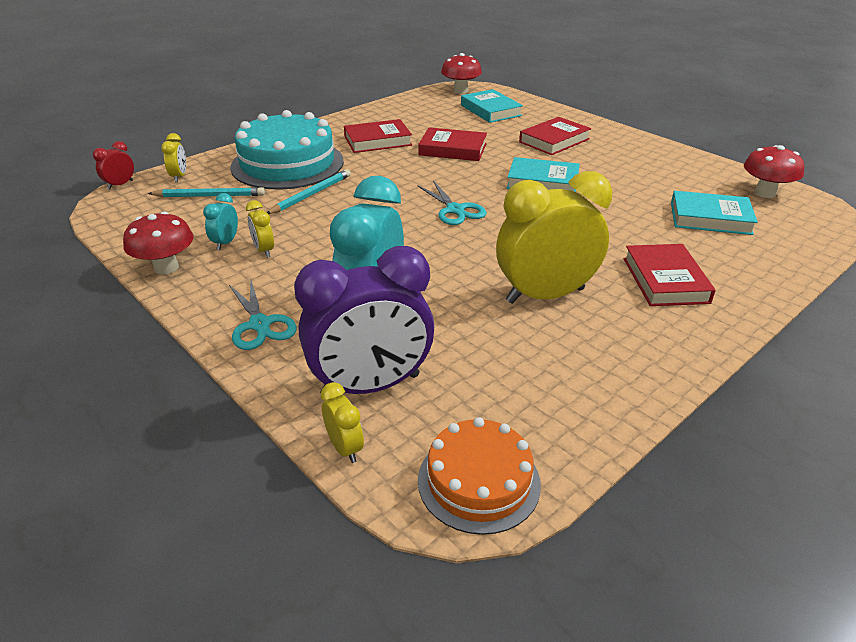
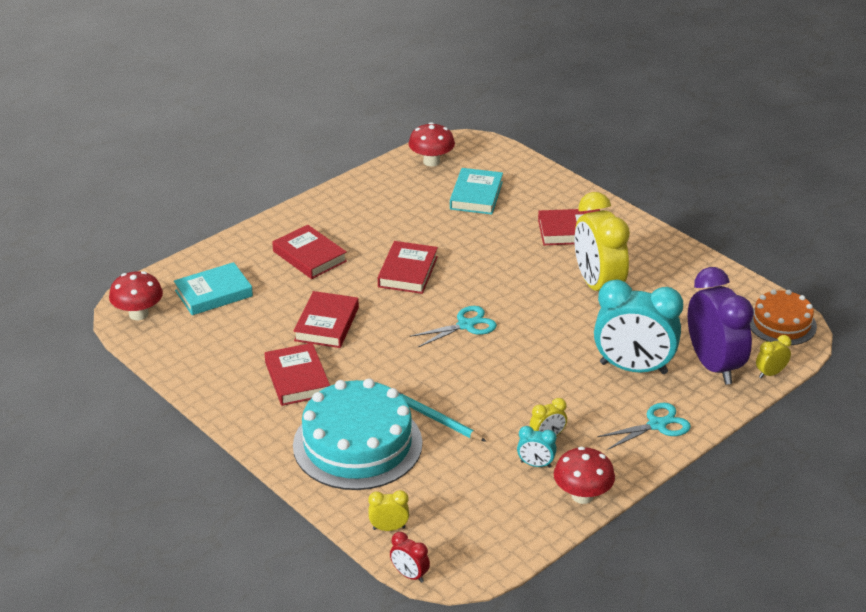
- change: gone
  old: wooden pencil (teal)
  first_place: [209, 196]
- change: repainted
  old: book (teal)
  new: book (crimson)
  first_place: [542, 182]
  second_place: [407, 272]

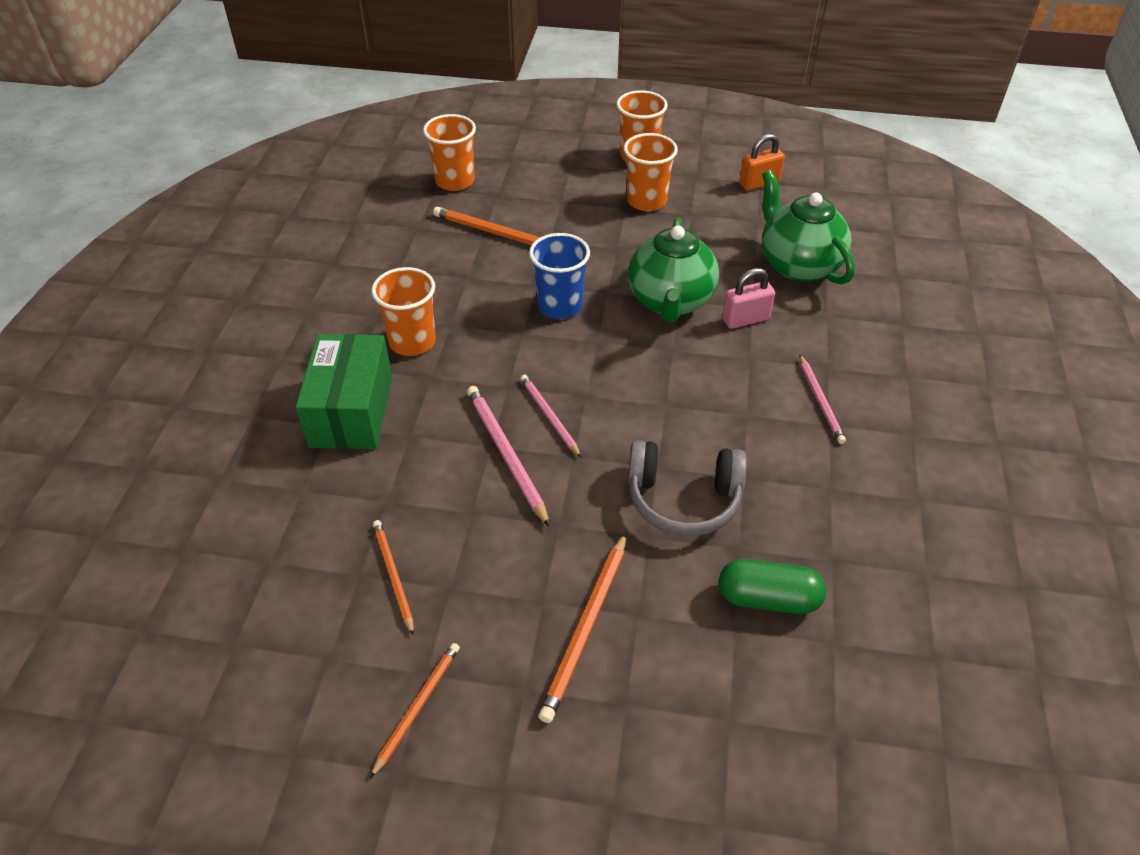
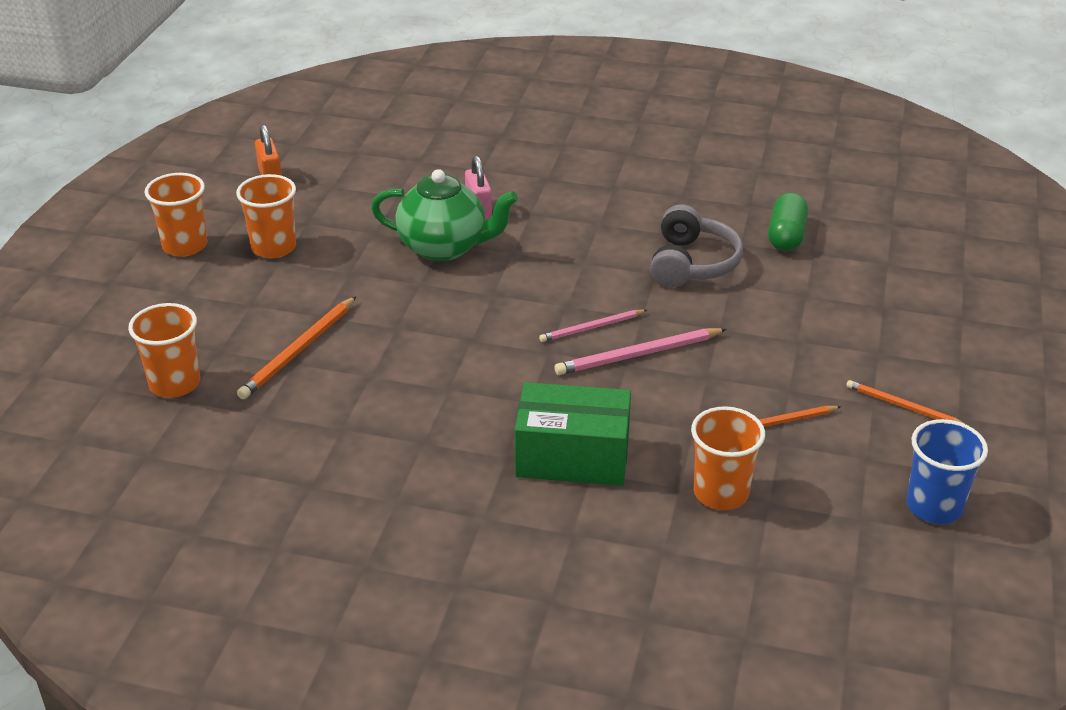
- change: gone
  old: wooden pencil (orange-coloured)
  first_place: [586, 628]
- change: gone
  old: tea pot (emerald)
  first_place: [798, 265]
- change: gone
  old: wooden pencil (rose-pink)
  first_place: [820, 401]
- change: shifted
  old: beaker (orange-coloured)
  first_place: [412, 341]
  second_place: [721, 493]
- change: shifted
  old: beaker (cobalt)
  first_place: [560, 306]
  second_place: [934, 506]

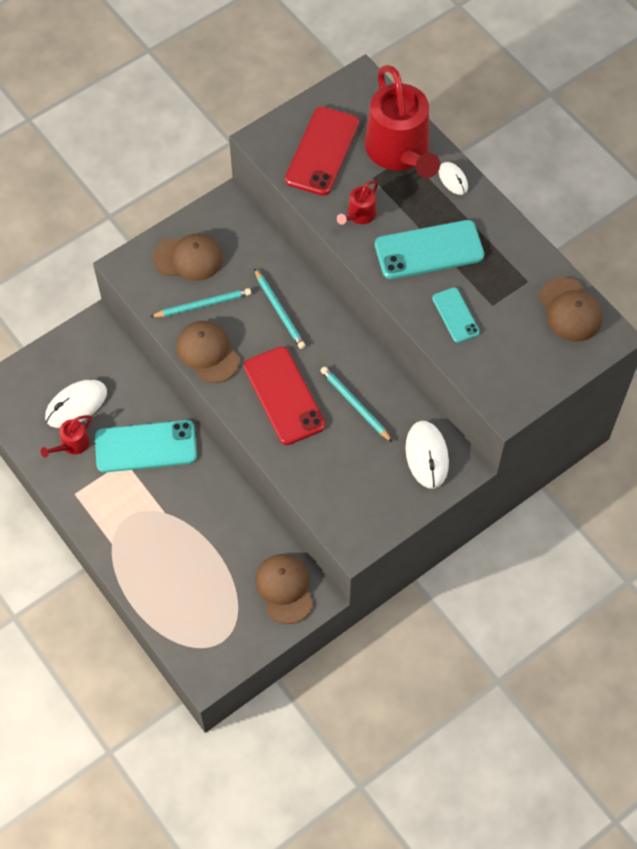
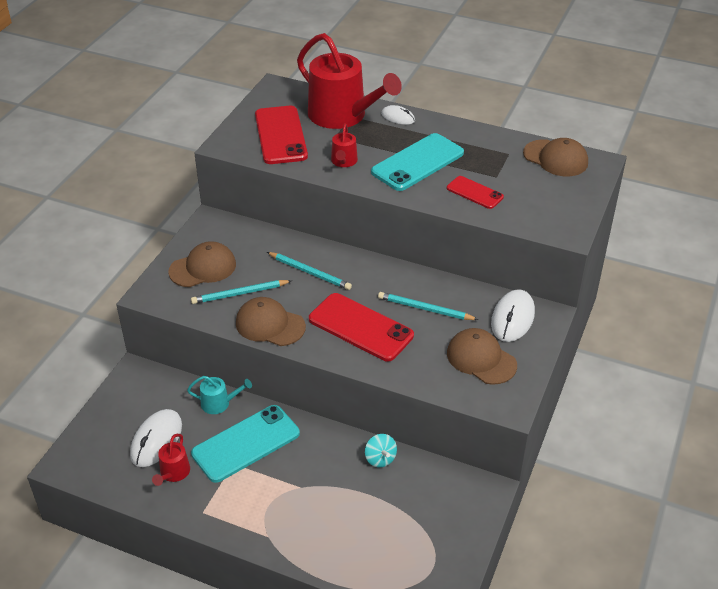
- change: new
  new: watering pot (teal)
  second_place: [219, 403]
- change: new
  new: whirligig (teal)
  second_place: [380, 459]
- change: shifted
  old: cap (dark brown)
  first_place: [284, 589]
  second_place: [481, 359]
- change: repainted
  old: mobile phone (teal)
  new: mobile phone (crimson)
  first_place: [455, 315]
  second_place: [474, 193]
- change: rotated
  old: wooden pencil (teal)
  first_place: [203, 305]
  second_place: [240, 294]
  degrees: -150
- change: rotated
  old: PC mouse (snow-white)
  first_place: [427, 455]
  second_place: [512, 318]
  degrees: 60

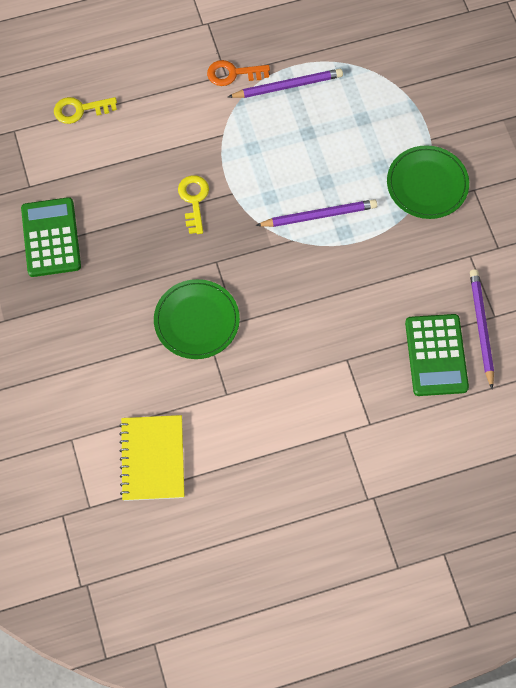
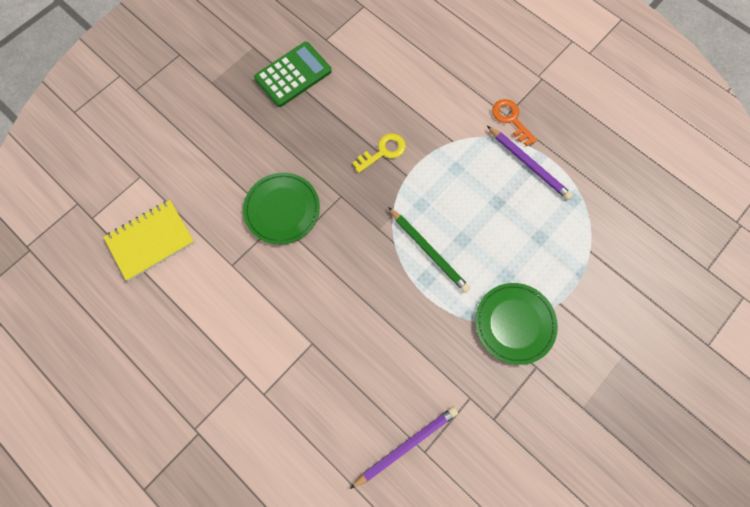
- change: gone
  old: latchkey (bright yellow)
  first_place: [80, 110]
- change: gone
  old: calculator (emerald)
  first_place: [436, 355]
- change: repainted
  old: wooden pencil (purple)
  new: wooden pencil (emerald)
  first_place: [319, 215]
  second_place: [428, 251]

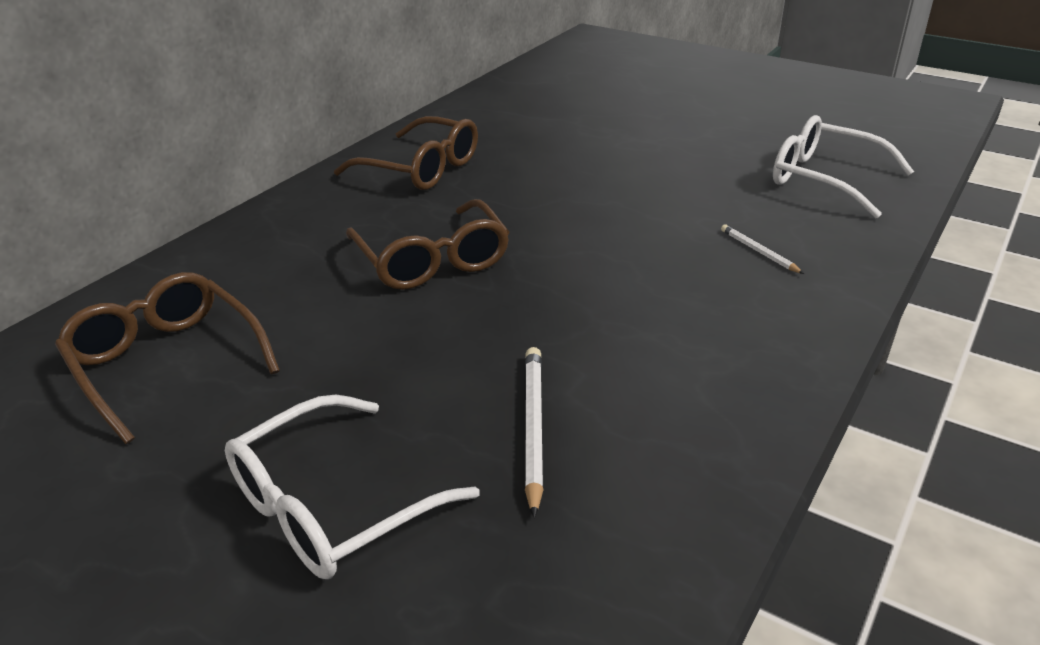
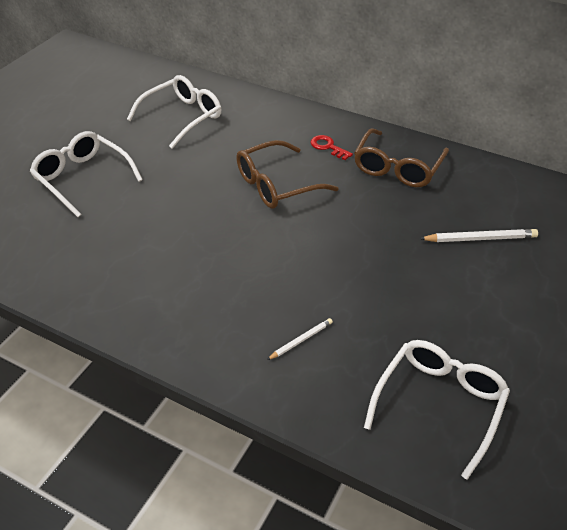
- change: new
  new: latchkey (crimson)
  second_place: [328, 147]
- change: shifted
  old: wooden pencil (snow-white)
  first_place: [533, 428]
  second_place: [480, 238]
- change: repainted
  old: spectacles (dark brown)
  new: spectacles (snow-white)
  first_place: [166, 362]
  second_place: [183, 117]

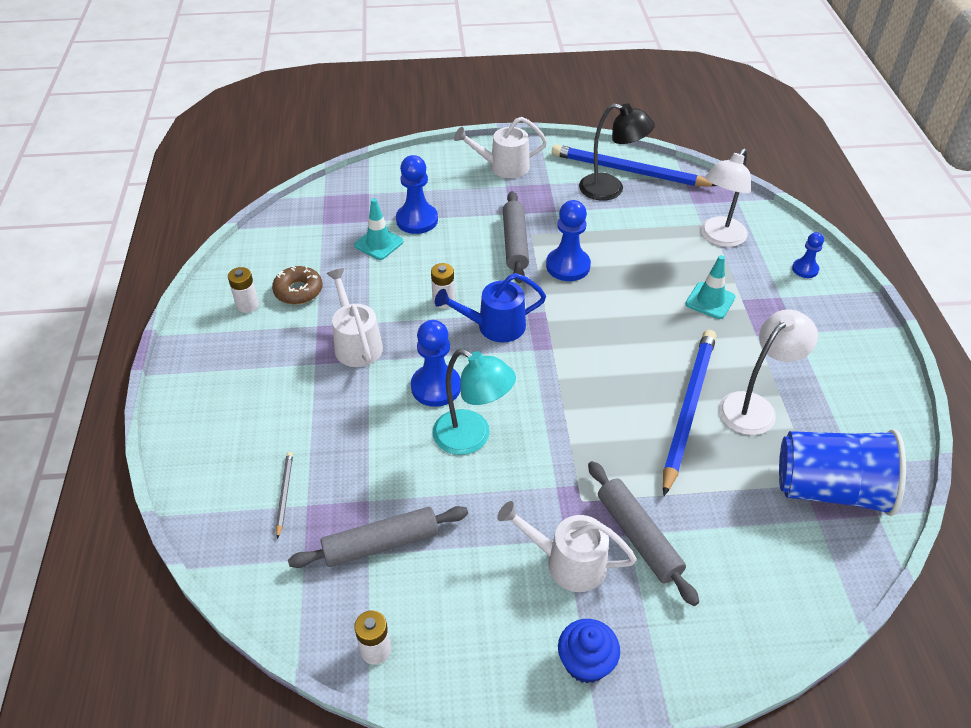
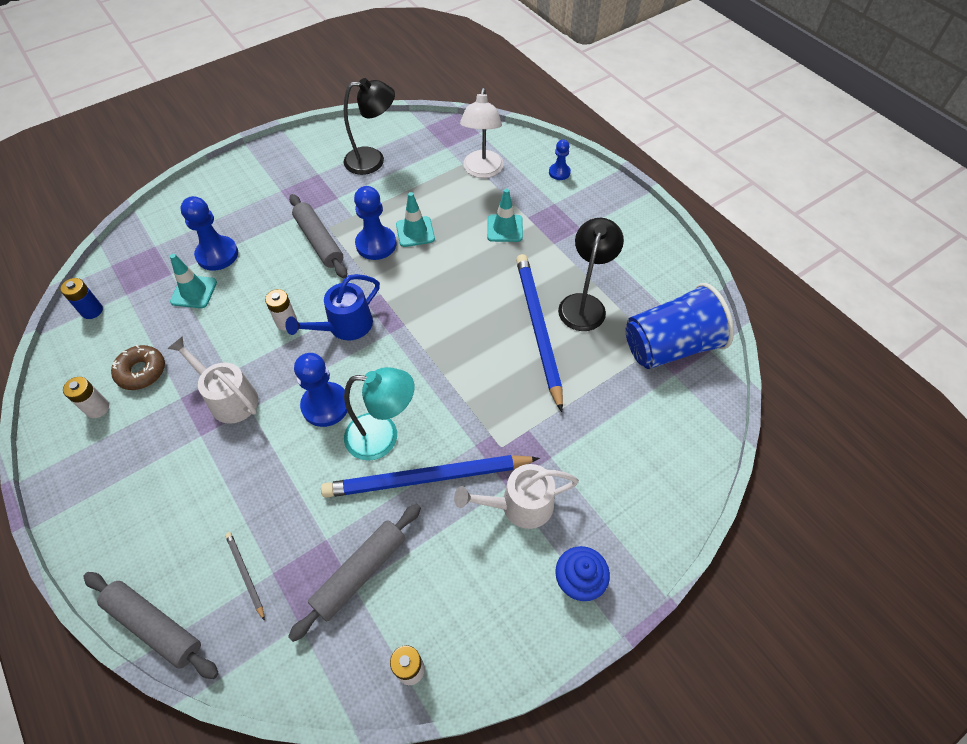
- change: gone
  old: watering pot (snow-white)
  first_place: [503, 167]
- change: new
  new: AA battery (cobalt)
  second_place: [92, 311]
- change: new
  new: traffic cone (teal)
  second_place: [415, 232]
- change: shifted
  old: wooden pencil (cobalt)
  first_place: [628, 171]
  second_place: [427, 478]
- change: shifted
  old: rolling pin (gray)
  first_place: [638, 536]
  second_place: [155, 626]
- change: repainted
  old: lamp (snow-white)
  new: lamp (jet-black)
  first_place: [754, 407]
  second_place: [584, 304]

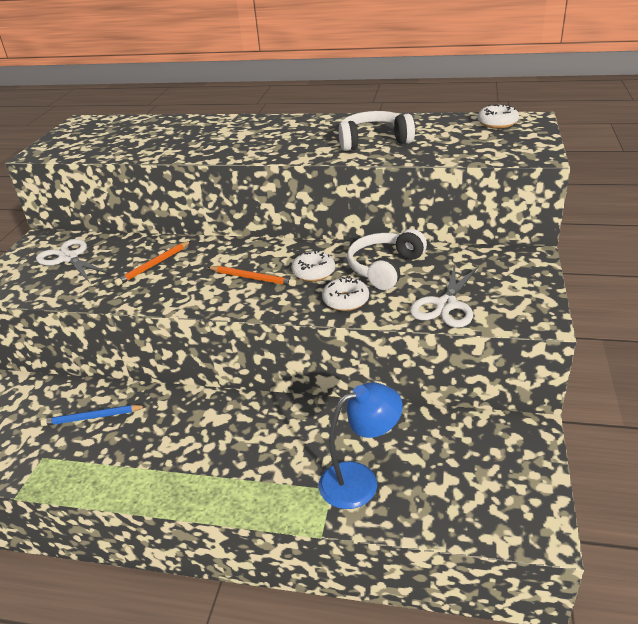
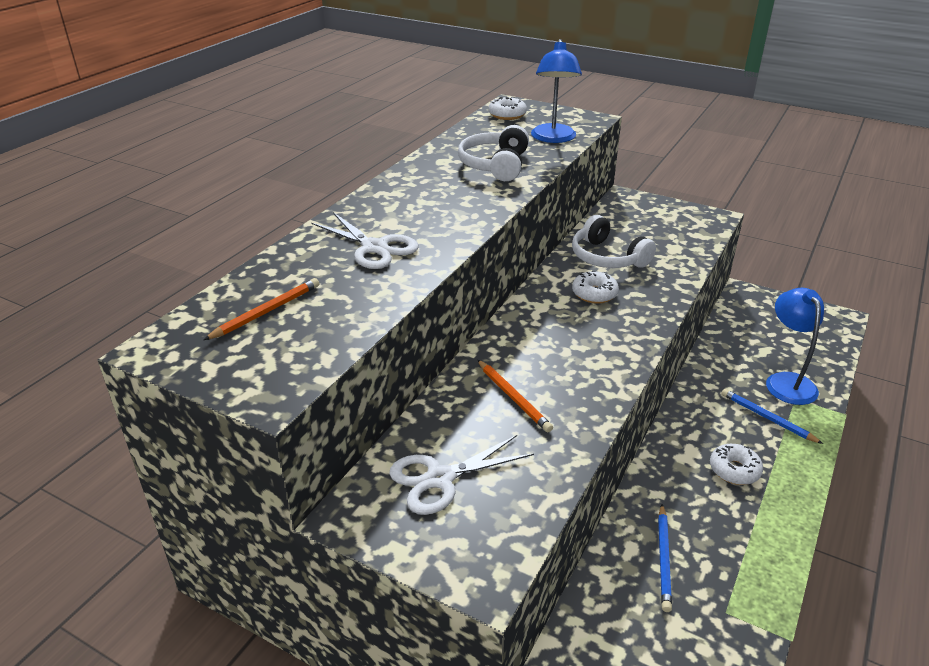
- change: new
  new: lamp (cobalt)
  second_place: [553, 138]
- change: new
  new: wooden pencil (cobalt)
  second_place: [767, 418]
- change: shifted
  old: wooden pencil (orange-coloured)
  first_place: [252, 278]
  second_place: [266, 312]
- change: shifted
  old: doughnut (snow-white)
  first_place: [345, 300]
  second_place: [734, 470]
- change: shifted
  old: shears (snow-white)
  first_place: [446, 305]
  second_place: [374, 247]

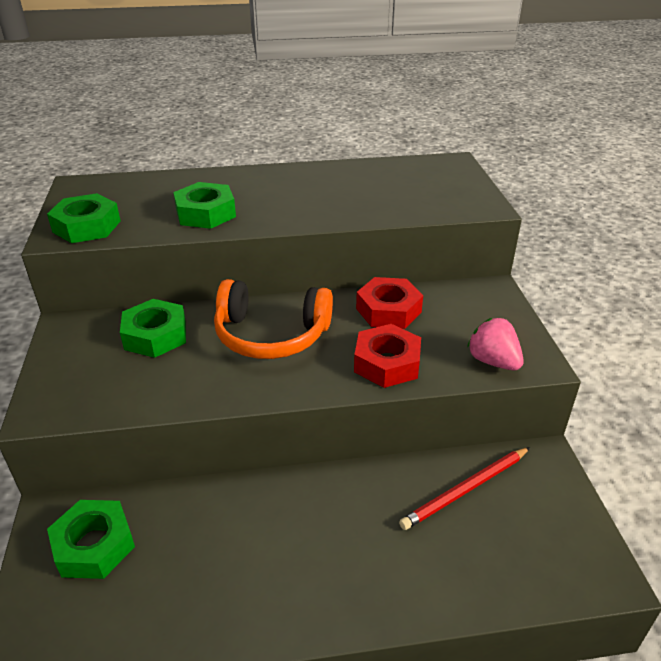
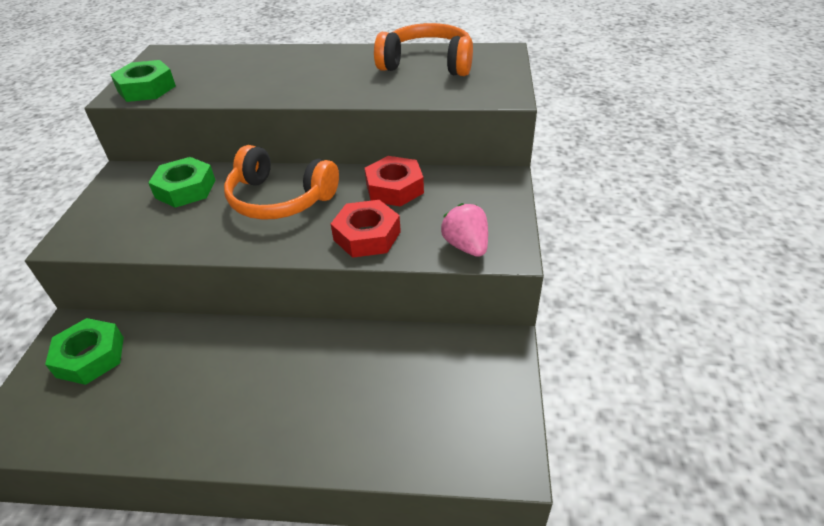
- change: gone
  old: hexagon nut (emerald)
  first_place: [205, 213]
- change: gone
  old: wooden pencil (crimson)
  first_place: [465, 490]
- change: new
  new: headphones (orange-coloured)
  second_place: [427, 64]

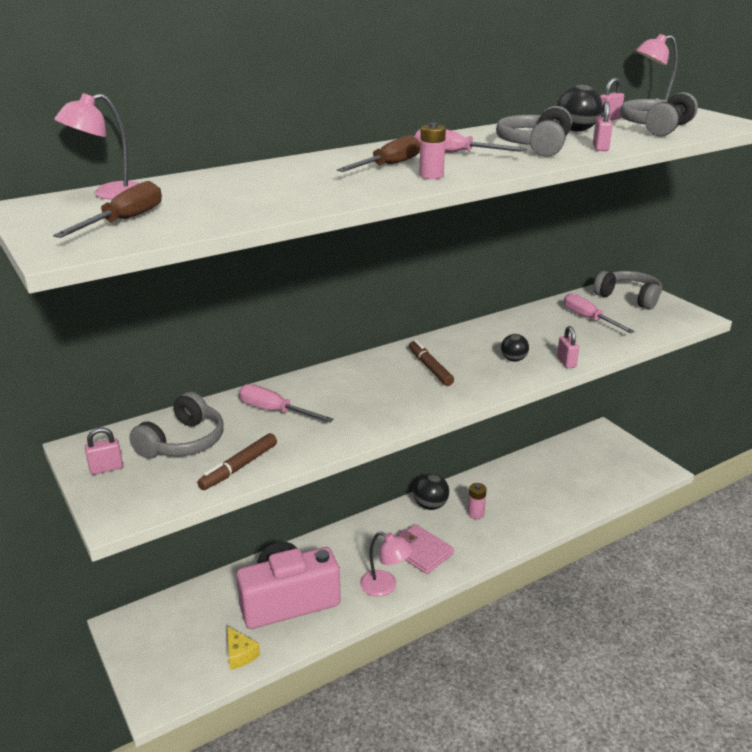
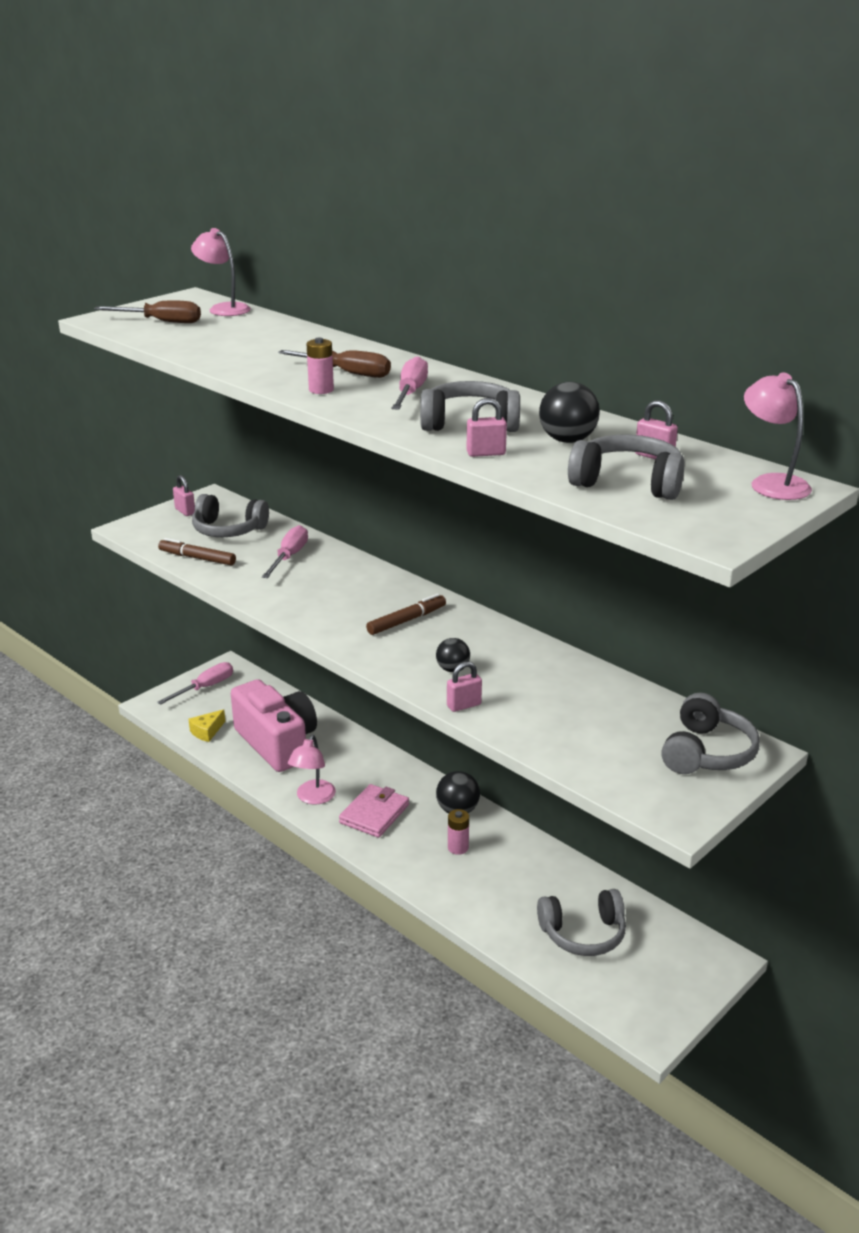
- change: new
  new: headphones (gray)
  second_place: [583, 933]
- change: shifted
  old: flat screwdriver (rose-pink)
  first_place: [588, 319]
  second_place: [205, 687]

